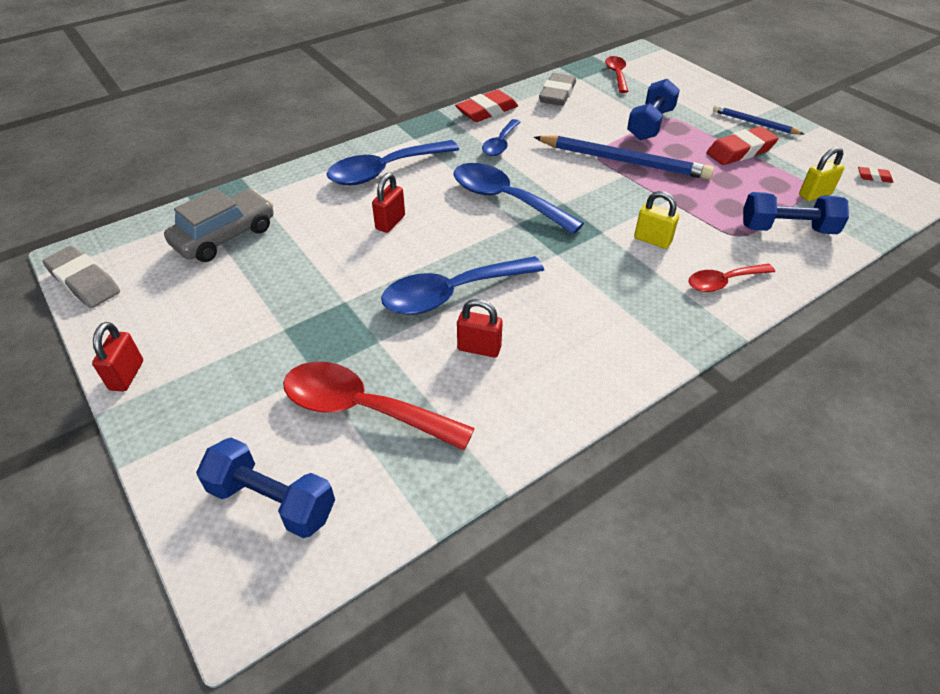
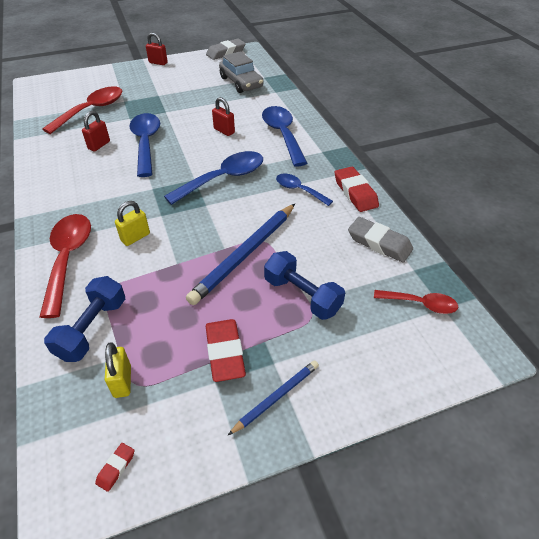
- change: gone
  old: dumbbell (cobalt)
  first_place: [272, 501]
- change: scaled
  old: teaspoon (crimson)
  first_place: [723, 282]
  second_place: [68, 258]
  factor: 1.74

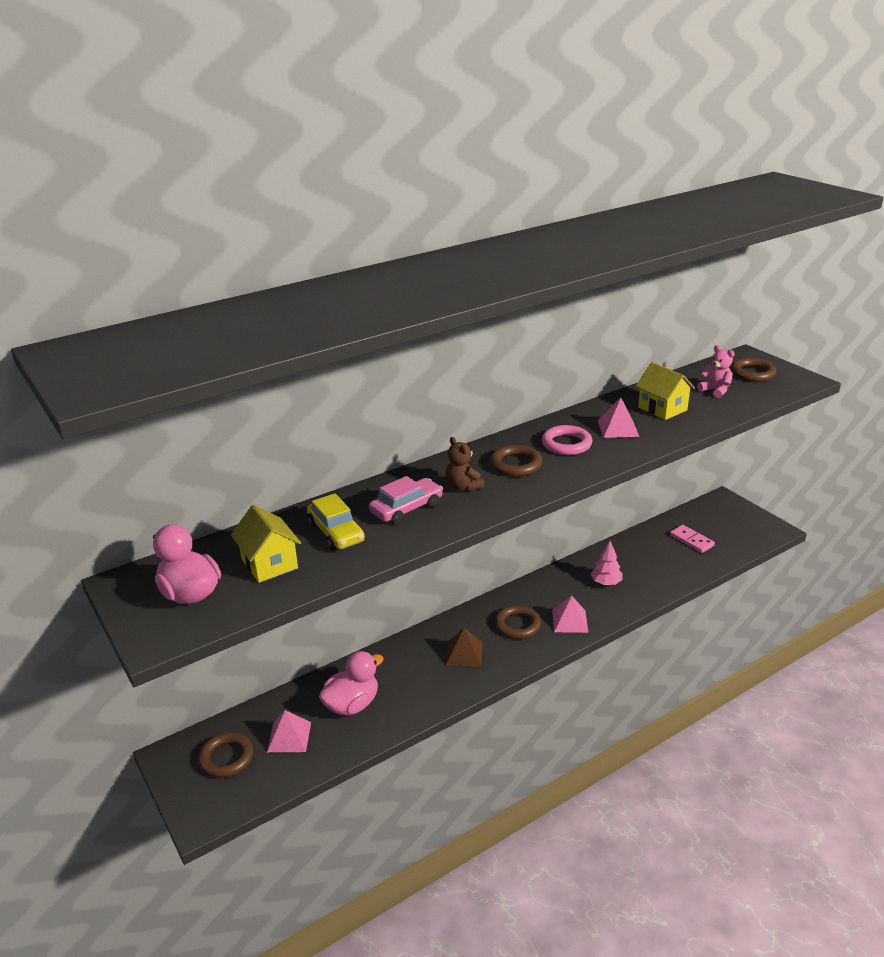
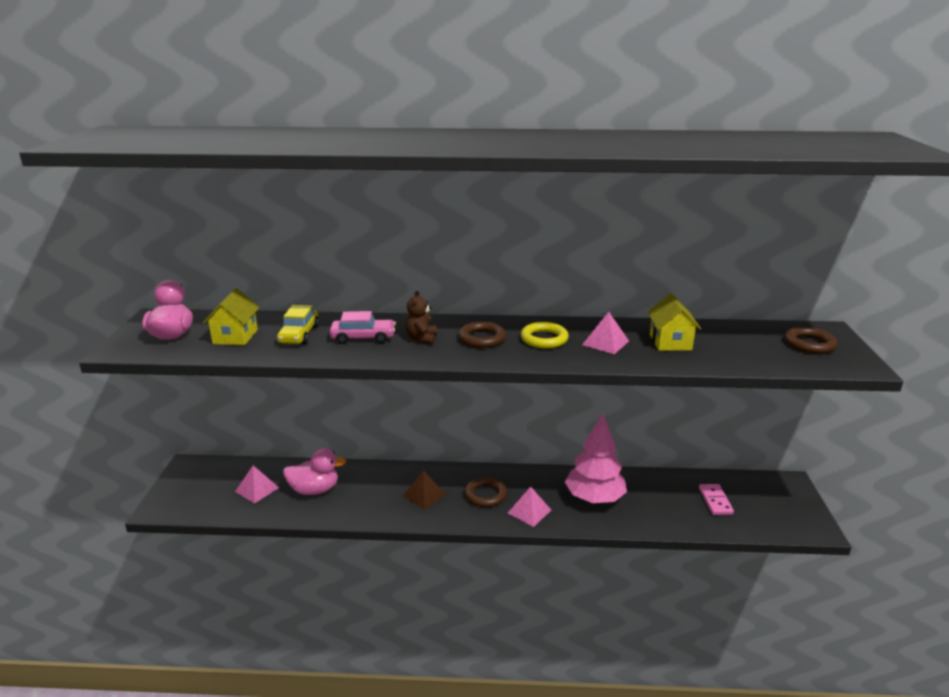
- change: gone
  old: hoop (dark brown)
  first_place: [226, 758]
- change: gone
  old: teddy (rose-pink)
  first_place: [715, 391]
- change: repainted
  old: hoop (rose-pink)
  new: hoop (bright yellow)
  first_place: [566, 444]
  second_place: [544, 339]
- change: scaled
  old: toy tree (rose-pink)
  first_place: [606, 582]
  second_place: [594, 498]
  factor: 1.95

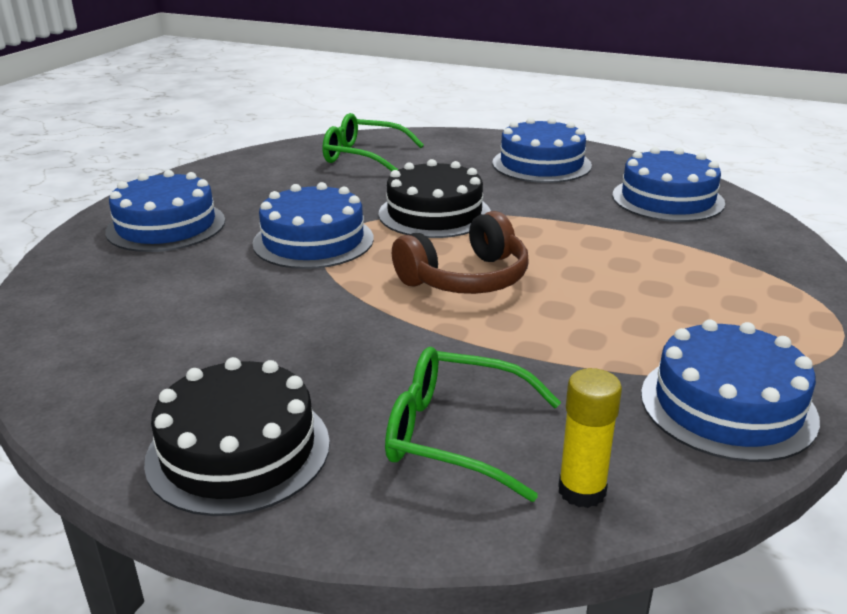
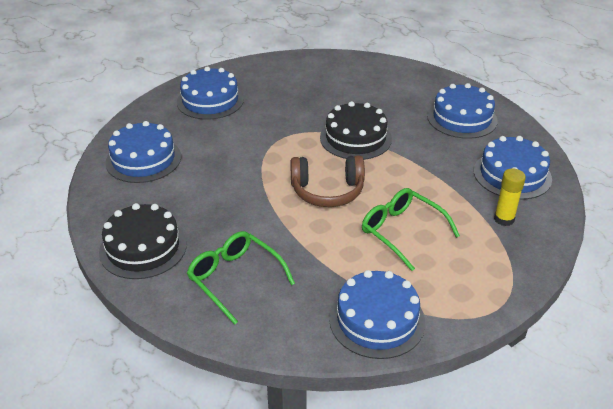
- change: shifted
  old: layer cake (cobalt)
  first_place: [313, 240]
  second_place: [143, 159]
- change: shifted
  old: spectacles (emerald)
  first_place: [363, 156]
  second_place: [401, 231]
- change: shifted
  old: glue (bright yellow)
  first_place: [582, 491]
  second_place: [504, 219]

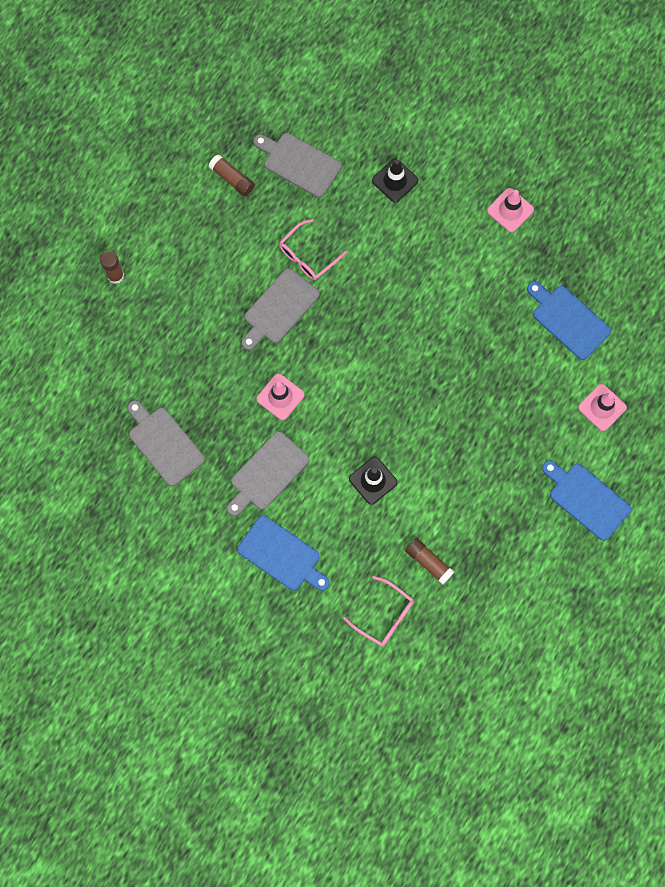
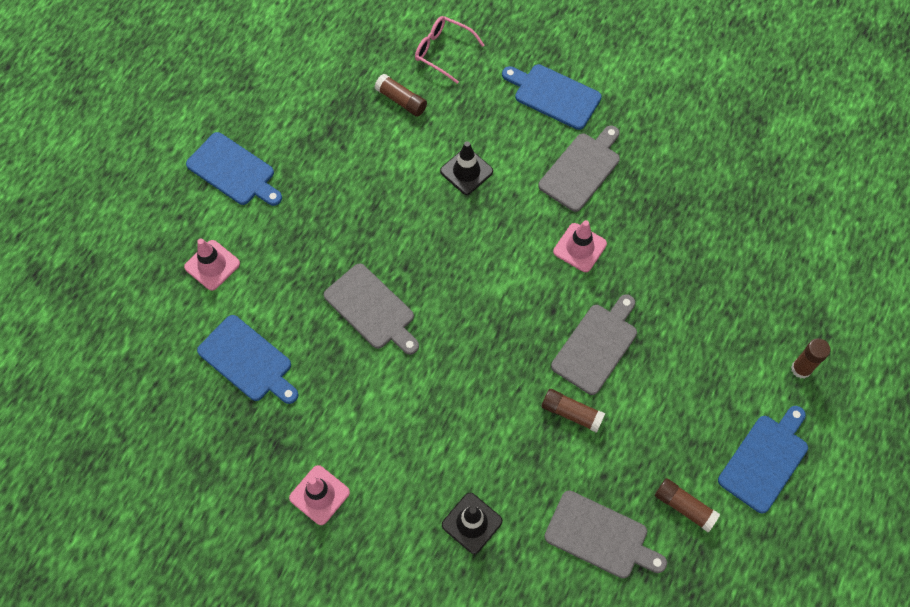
- change: new
  new: bread board (cobalt)
  second_place: [765, 460]
- change: shifted
  old: bread board (gray)
  first_place: [164, 443]
  second_place: [372, 309]
- change: swapped
  old: spectacles (rose-pink)
  new: glue (dark brown)
  first_place: [308, 256]
  second_place: [571, 413]

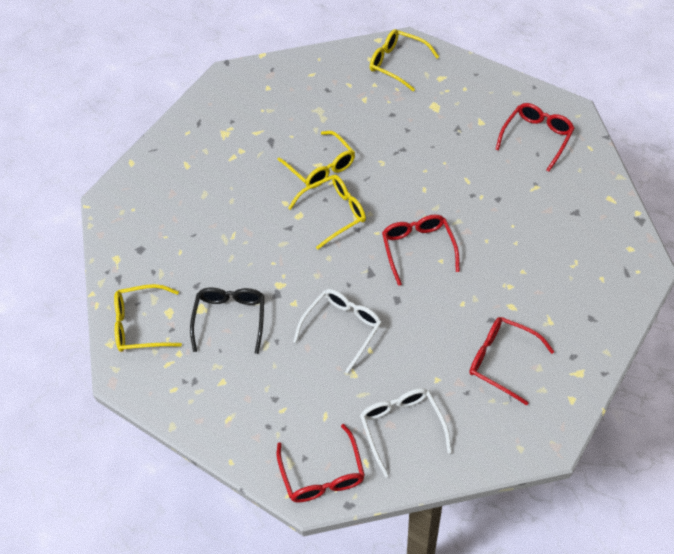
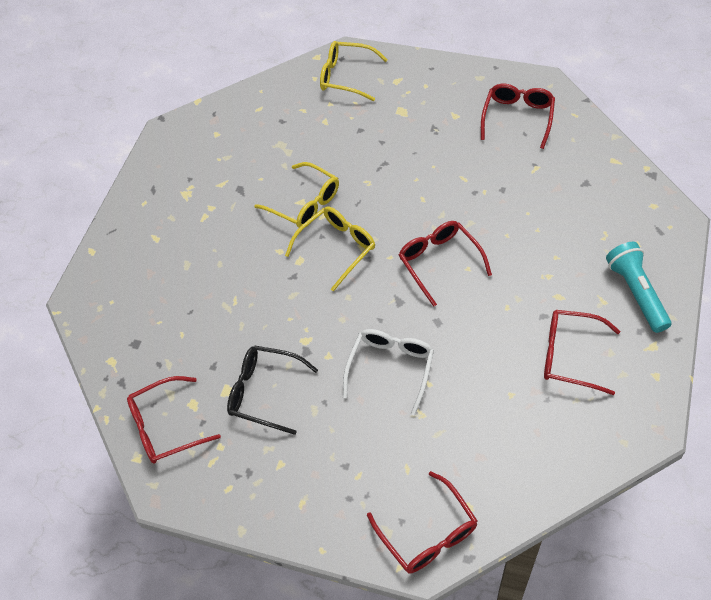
- change: gone
  old: spectacles (snow-white)
  first_place: [402, 427]
- change: new
  new: pocket torch (teal)
  second_place: [636, 292]
- change: repainted
  old: spectacles (bright yellow)
  new: spectacles (crimson)
  first_place: [141, 324]
  second_place: [166, 426]
- change: rotated
  old: spectacles (jet-black)
  first_place: [230, 319]
  second_place: [265, 392]
  degrees: -60

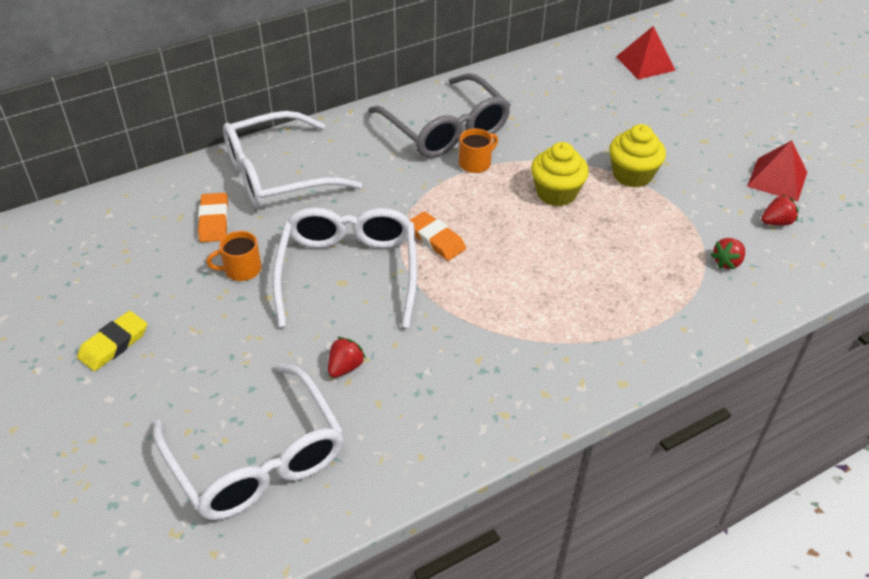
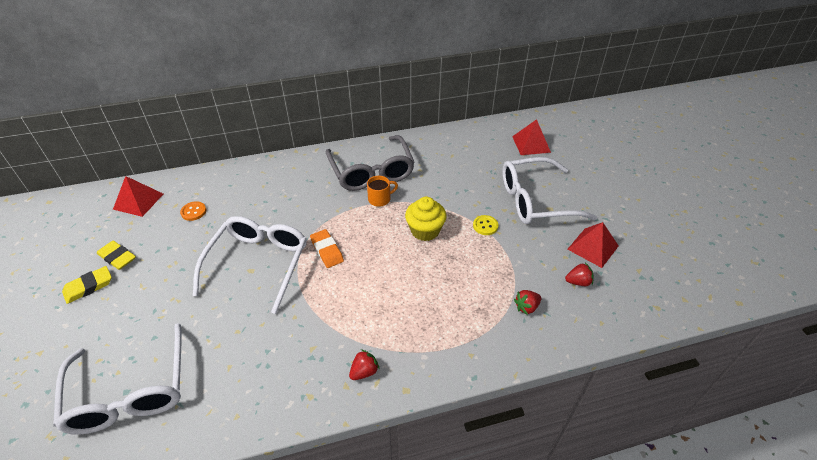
- change: gone
  old: mug (orange-coloured)
  first_place: [241, 269]
- change: new
  new: pencil eraser (bright yellow)
  second_place: [117, 257]
- change: new
  new: pyramid (crimson)
  second_place: [138, 201]
- change: shifted
  old: spectacles (snow-white)
  first_place: [277, 175]
  second_place: [535, 200]
- change: shifted
  old: toy strawberry (crimson)
  first_place: [345, 367]
  second_place: [364, 371]
- change: swapped
  old: pencil eraser (orange-coloured)
  new: button (orange-coloured)
  first_place: [214, 221]
  second_place: [193, 212]
- change: swapped
  old: cupcake (bright yellow)
  new: button (bright yellow)
  first_place: [632, 175]
  second_place: [485, 226]

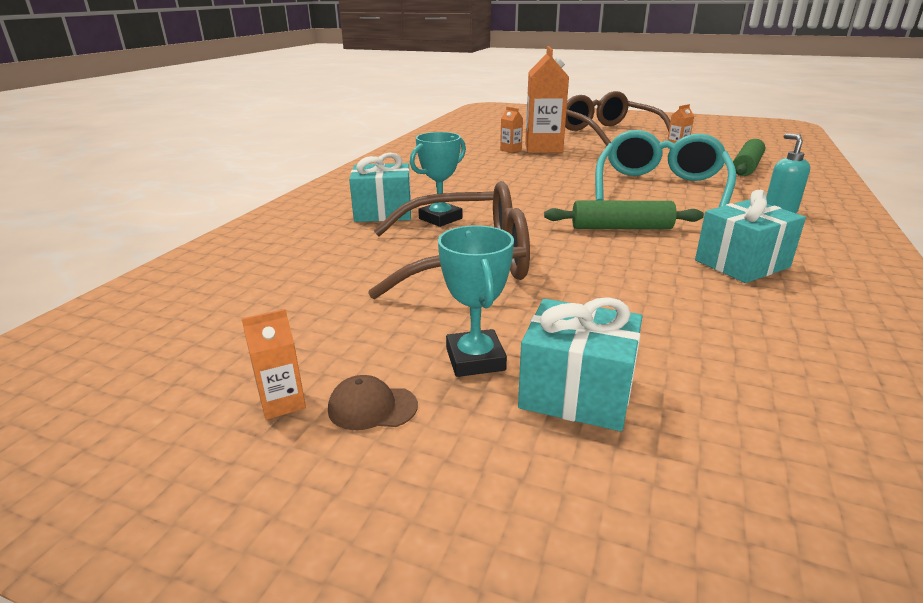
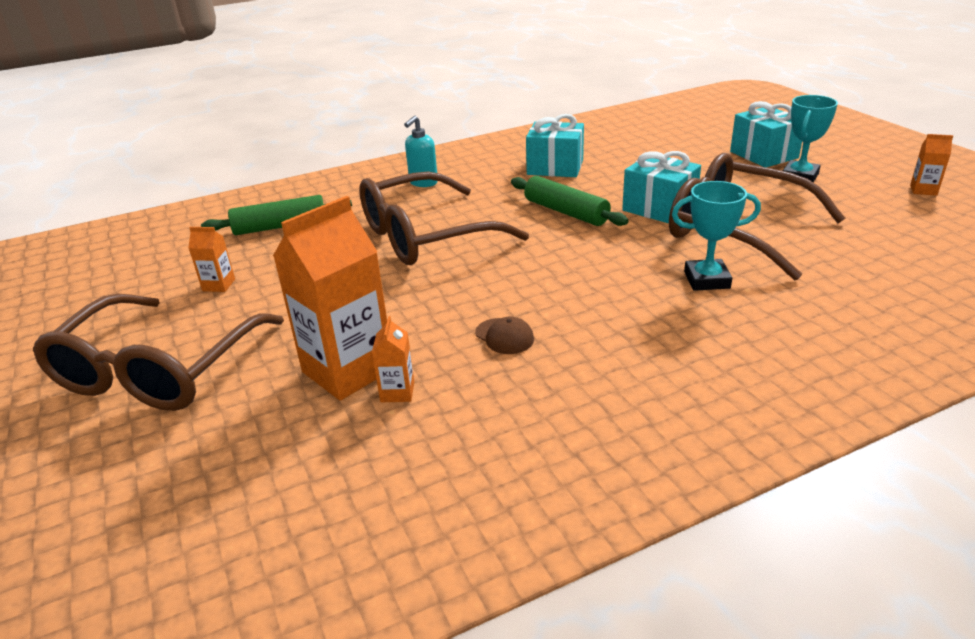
- change: shifted
  old: cap (dark brown)
  first_place: [372, 407]
  second_place: [504, 336]
- change: shifted
  old: wrapped gift (teal)
  first_place: [383, 212]
  second_place: [659, 208]
- change: repainted
  old: spectacles (teal)
  new: spectacles (dark brown)
  first_place: [660, 187]
  second_place: [425, 236]

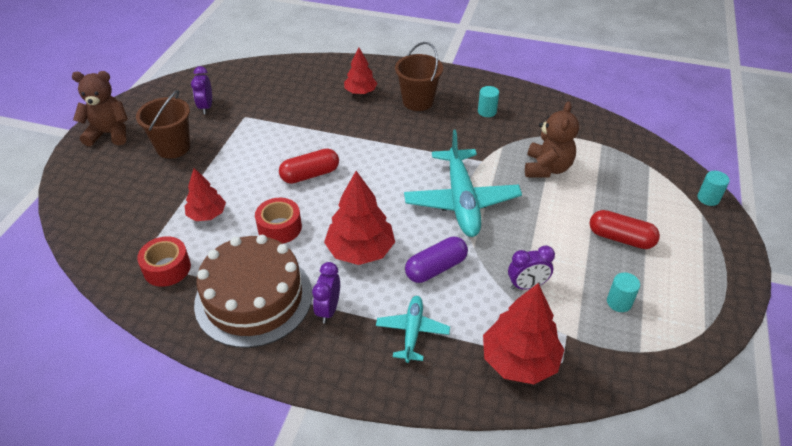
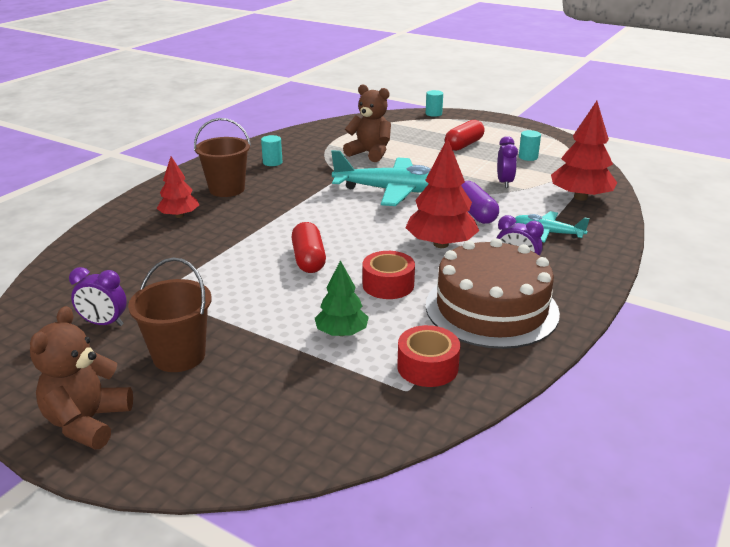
- change: repainted
  old: toy tree (crimson)
  new: toy tree (emerald)
  first_place: [207, 214]
  second_place: [341, 332]

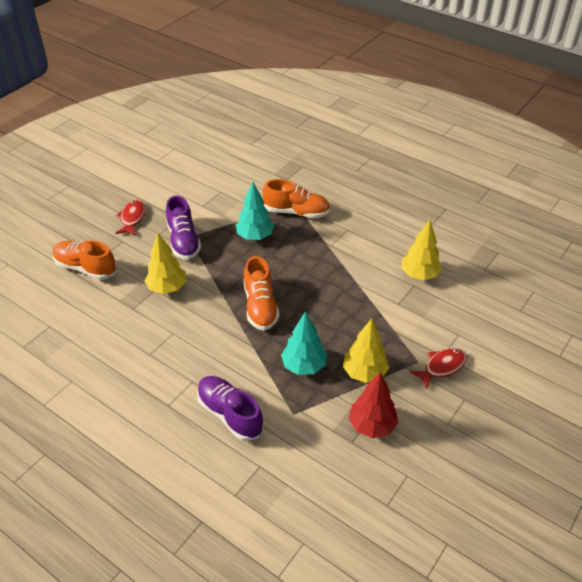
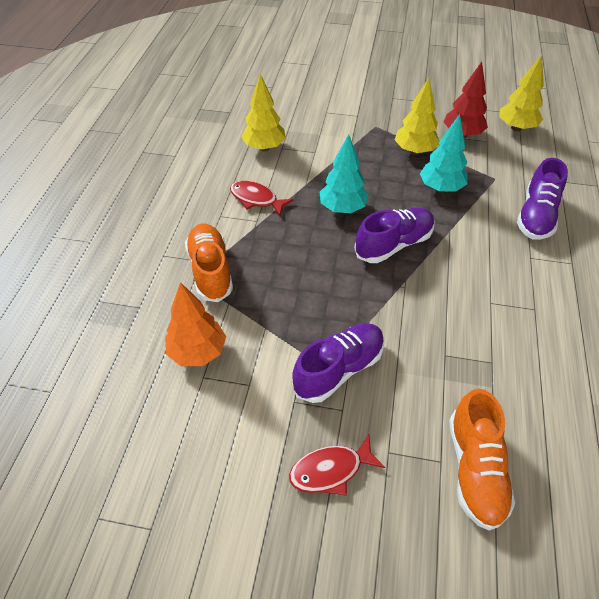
- change: new
  new: toy tree (orange-coloured)
  second_place: [198, 352]
- change: shifted
  old: toy tree (bright yellow)
  first_place: [167, 288]
  second_place: [516, 128]
- change: shifted
  old: toy tree (teal)
  first_place: [255, 236]
  second_place: [342, 208]
- change: shifted
  old: toy fish (crimson)
  first_place: [442, 367]
  second_place: [256, 199]
- change: repainted
  old: lace-up shoe (orange-coloured)
  new: lace-up shoe (purple)
  first_place: [260, 306]
  second_place: [394, 244]

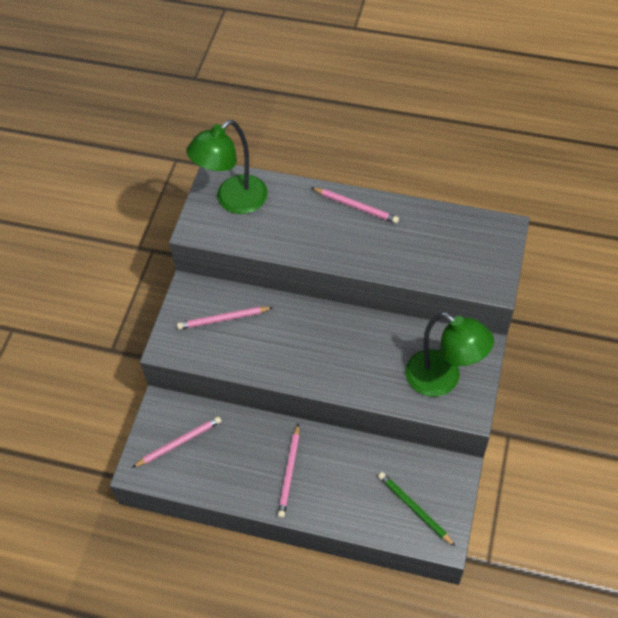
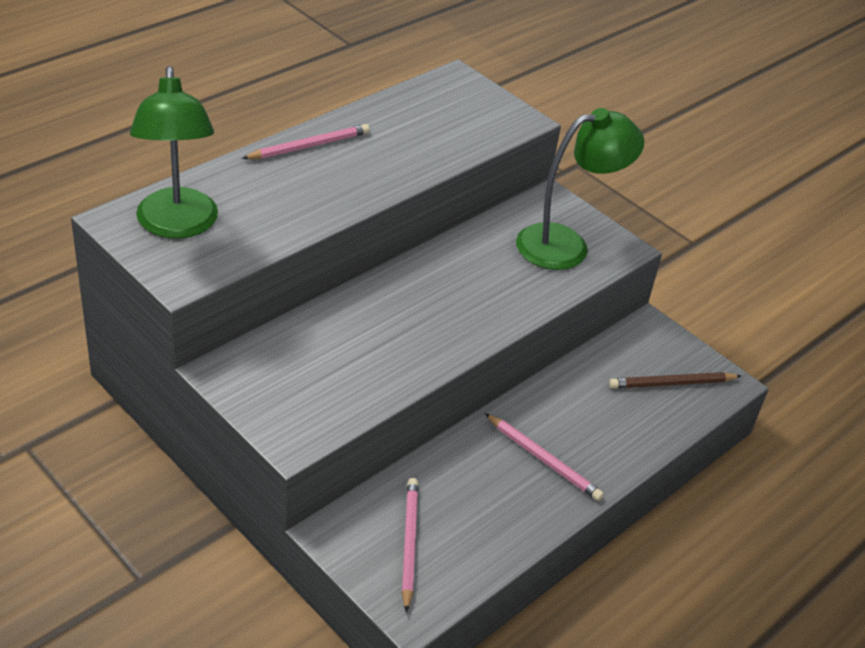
- change: gone
  old: wooden pencil (rose-pink)
  first_place: [223, 319]
- change: repainted
  old: wooden pencil (emerald)
  new: wooden pencil (dark brown)
  first_place: [414, 509]
  second_place: [672, 383]

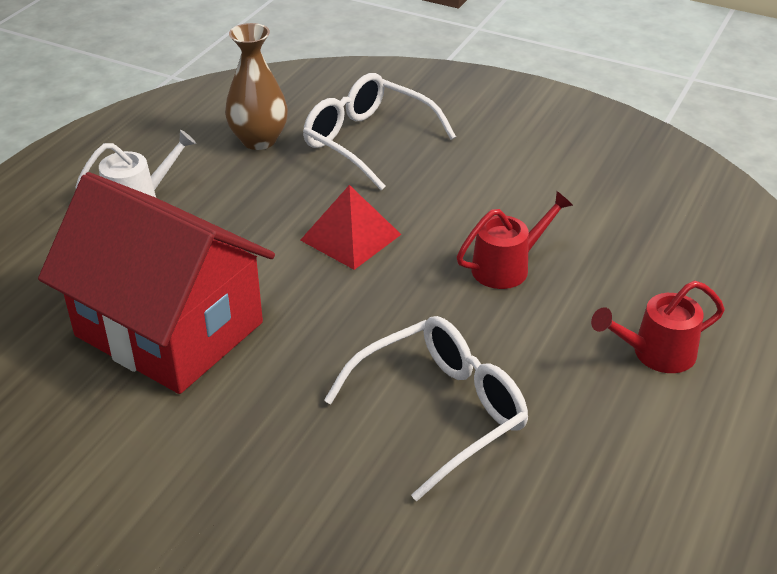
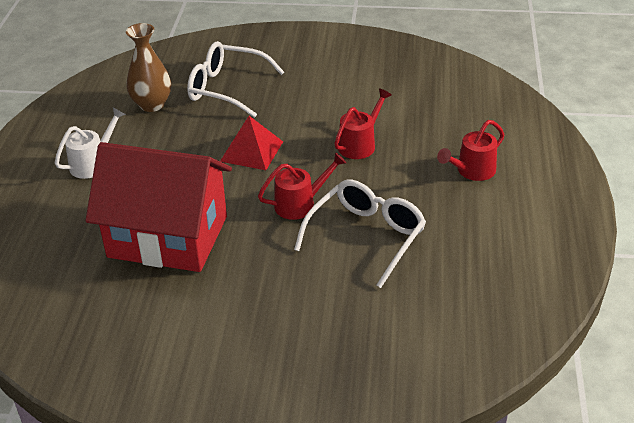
- change: new
  new: watering pot (crimson)
  second_place: [300, 204]

